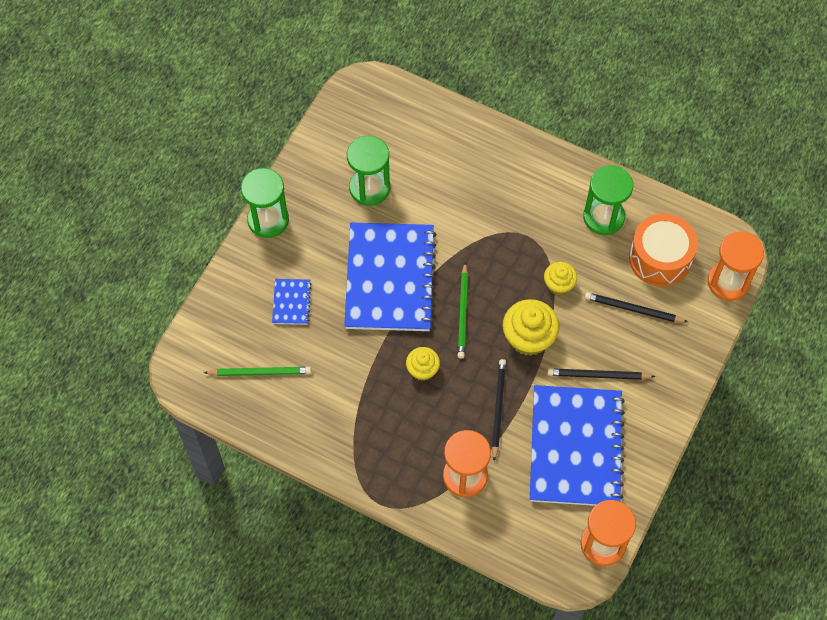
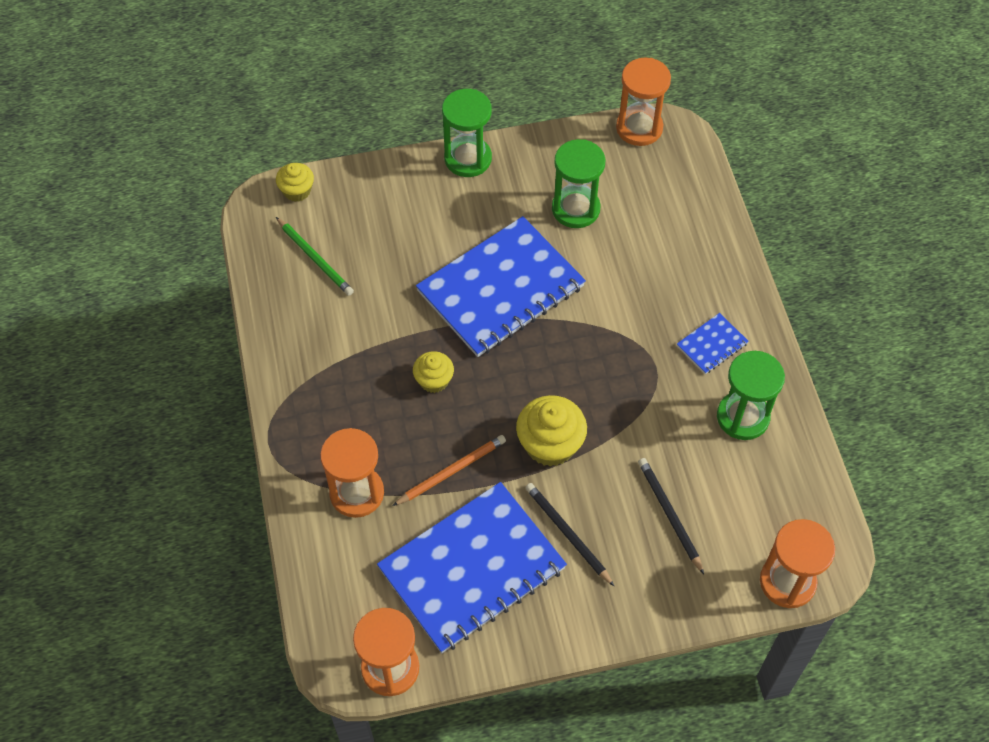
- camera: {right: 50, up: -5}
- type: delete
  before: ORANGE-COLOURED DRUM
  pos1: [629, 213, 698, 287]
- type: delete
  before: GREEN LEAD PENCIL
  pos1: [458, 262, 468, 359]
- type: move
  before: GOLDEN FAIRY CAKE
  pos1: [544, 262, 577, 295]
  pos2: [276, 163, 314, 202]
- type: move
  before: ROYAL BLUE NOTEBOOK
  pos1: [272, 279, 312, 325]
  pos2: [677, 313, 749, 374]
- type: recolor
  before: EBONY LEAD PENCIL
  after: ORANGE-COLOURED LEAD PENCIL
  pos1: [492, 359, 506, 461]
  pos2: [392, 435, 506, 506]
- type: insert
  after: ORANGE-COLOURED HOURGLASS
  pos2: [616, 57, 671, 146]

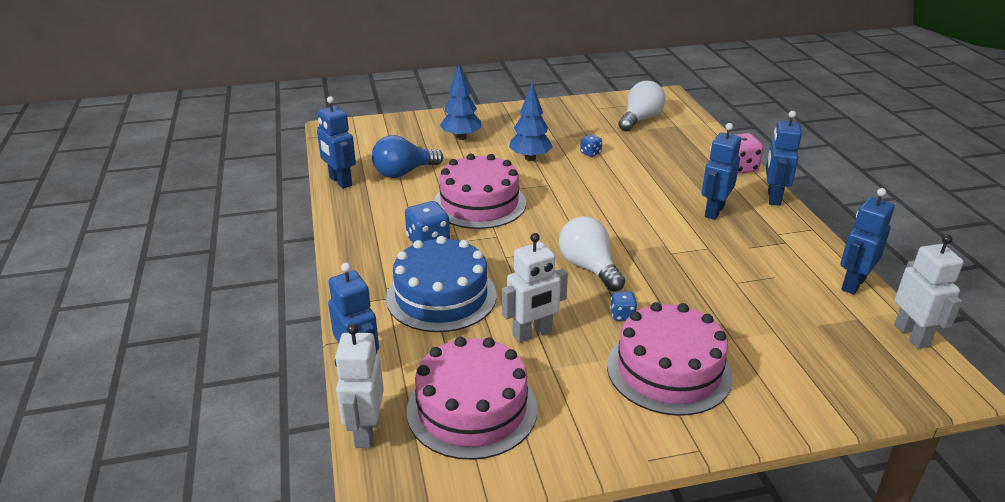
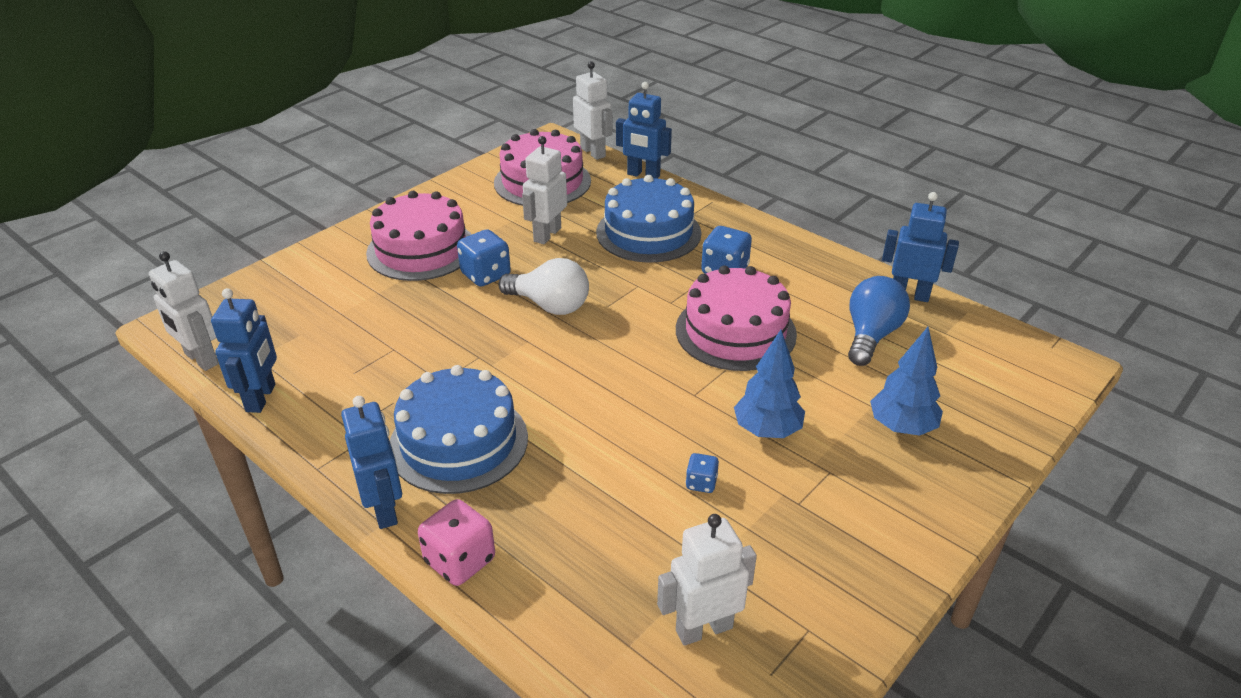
- camera: {right: 145, up: 5}
- type: replace
  before: SNOW-WHITE LIGHT BULB
  after: SNOW-WHITE ROBOT
  pos1: [618, 81, 666, 131]
  pos2: [657, 514, 757, 646]
- type: replace
  before: ROYAL BLUE ROBOT
  after: ROYAL BLUE GATEAU
  pos1: [702, 123, 741, 220]
  pos2: [390, 365, 528, 494]
- type: resize
  before: ROYAL BLUE GAME DIE
  pos1: [610, 291, 637, 321]
  pos2: [457, 229, 511, 287]
  scale: 1.81

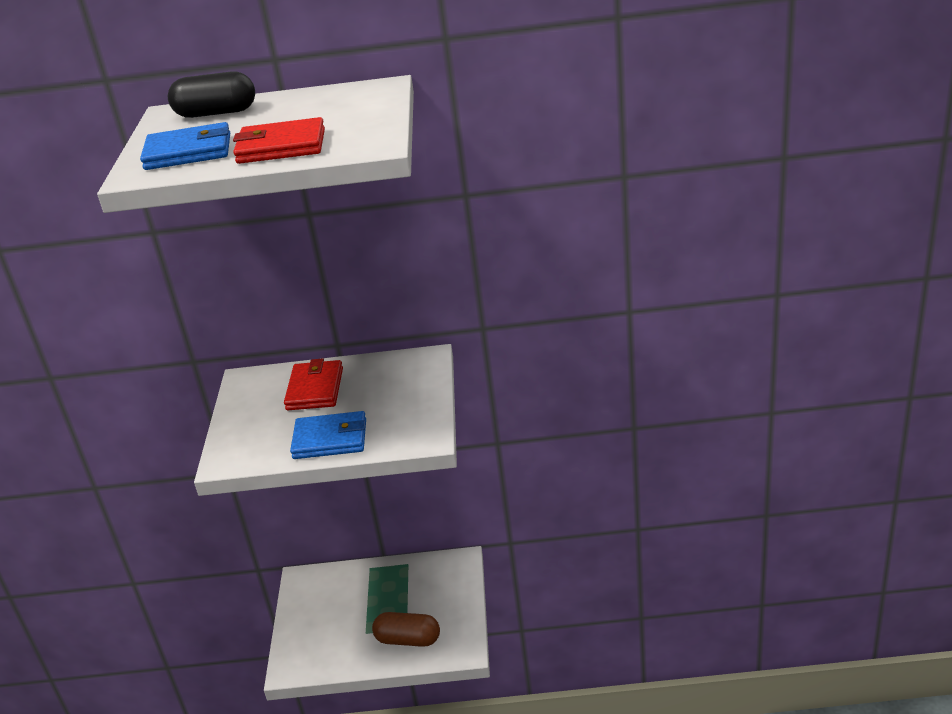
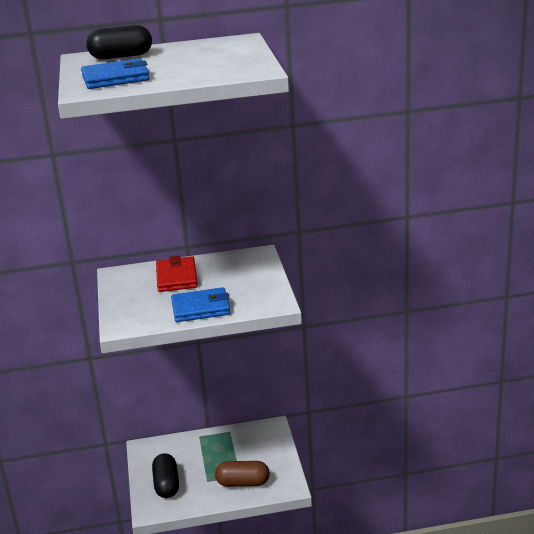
- camera: {right: -10, up: -5}
- type: delete
  before: RED CARD WALLET
  pos1: [233, 117, 325, 164]
- type: insert
  after: EBONY PILL
  pos2: [152, 453, 179, 498]

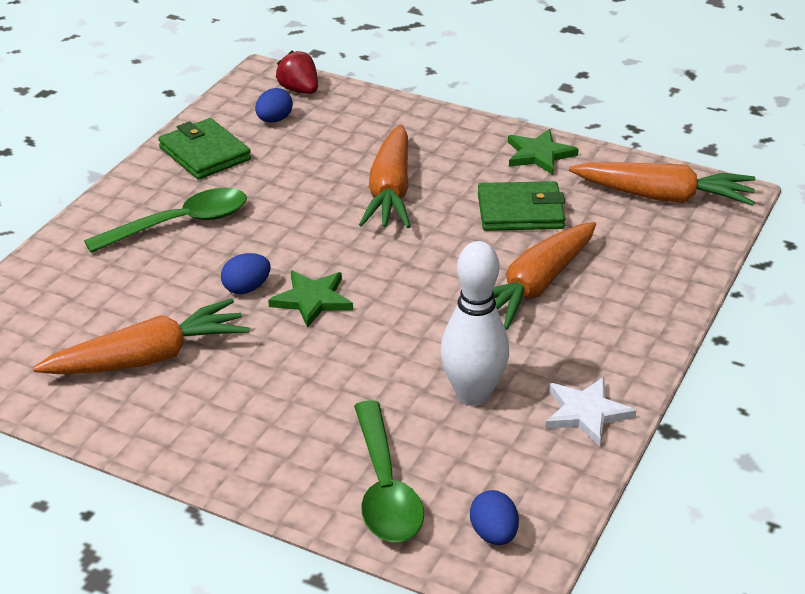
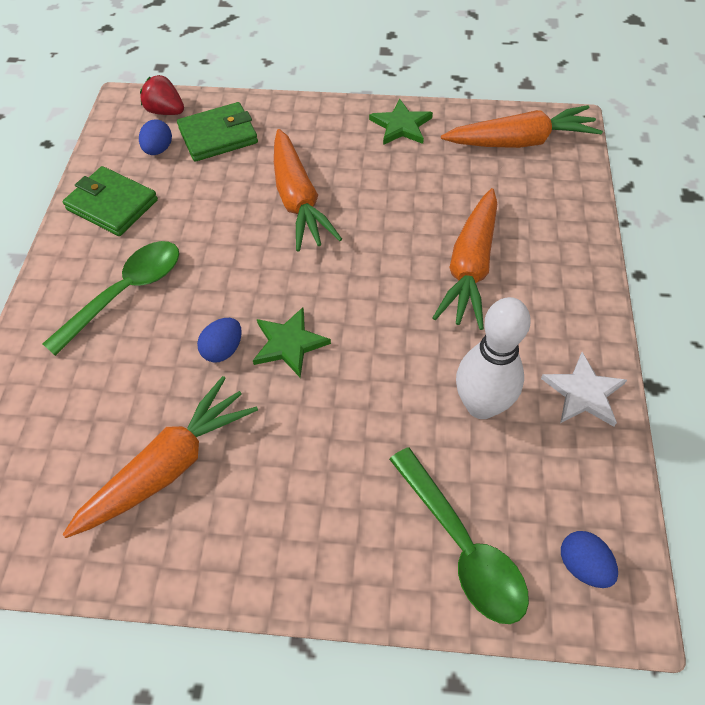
- camera: {right: -20, up: 20}
- type: move
  before: GREEN CARD WALLET
  pos1: [478, 181, 565, 231]
  pos2: [177, 102, 258, 162]

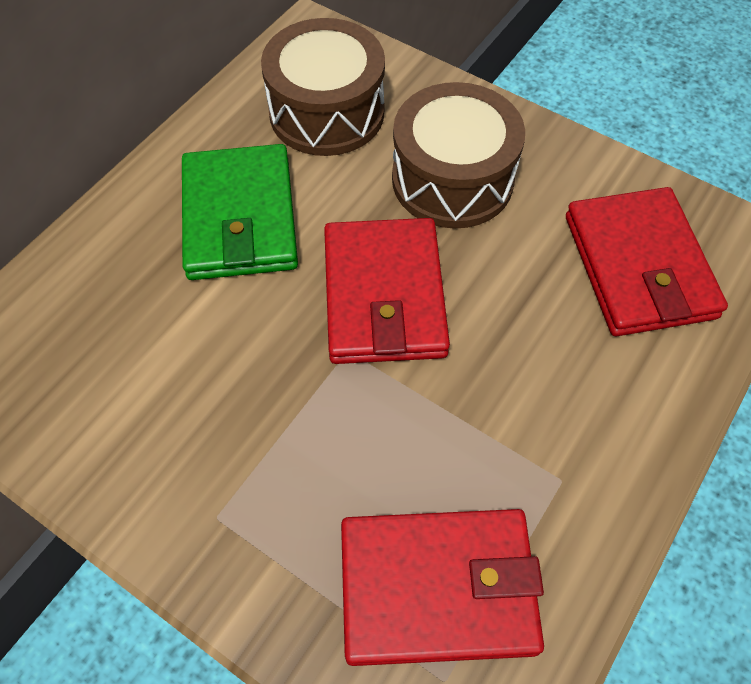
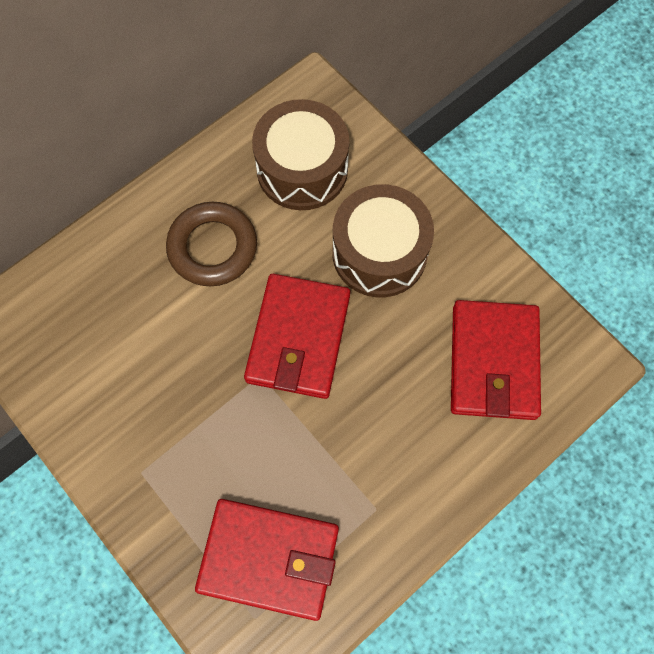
- camera: {right: 15, up: 10}
- type: replace
  before: GREEN CARD WALLET
  after: DARK BROWN TORUS
  pos1: [182, 144, 298, 280]
  pos2: [166, 202, 257, 287]

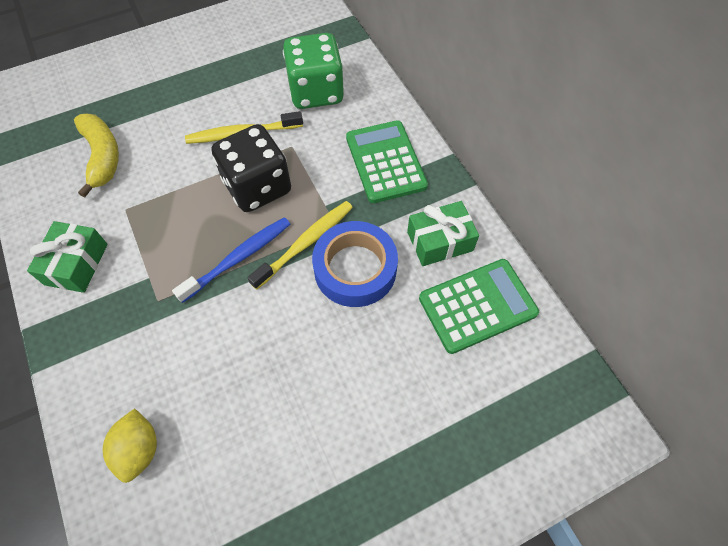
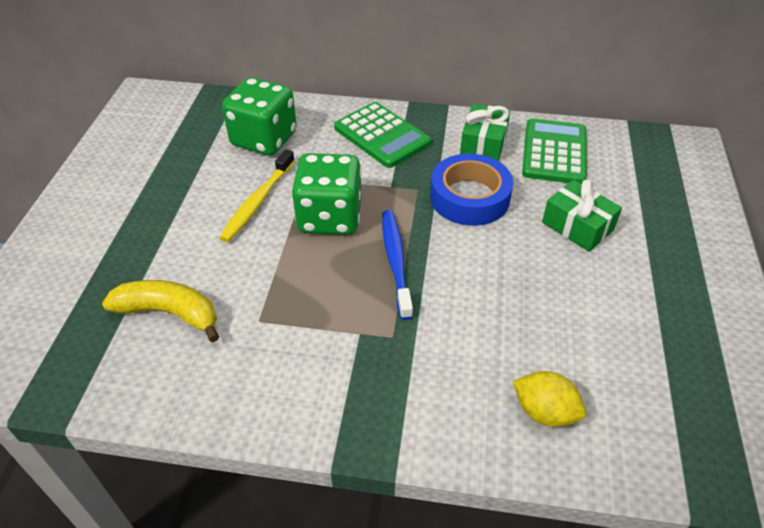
- camera: {right: -55, up: -15}
- type: rotate
  before: GREEN CALCULATOR
  pos1: [346, 120, 428, 203]
  pos2: [334, 102, 431, 168]
  turn: -150
- type: recolor
  before: EBONY GAME DIE
  after: GREEN GAME DIE
  pos1: [212, 124, 291, 212]
  pos2: [291, 153, 362, 235]
- type: delete
  before: GOLDEN TOOTHBRUSH
  pos1: [247, 201, 353, 290]
- type: move
  before: GREEN GIFT
  pos1: [27, 221, 108, 293]
  pos2: [542, 179, 622, 252]

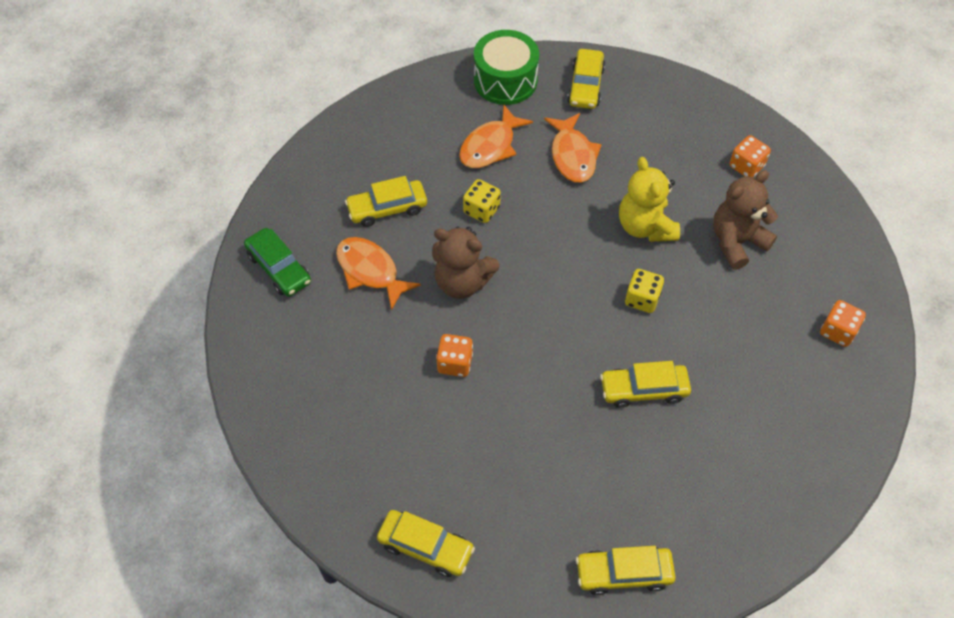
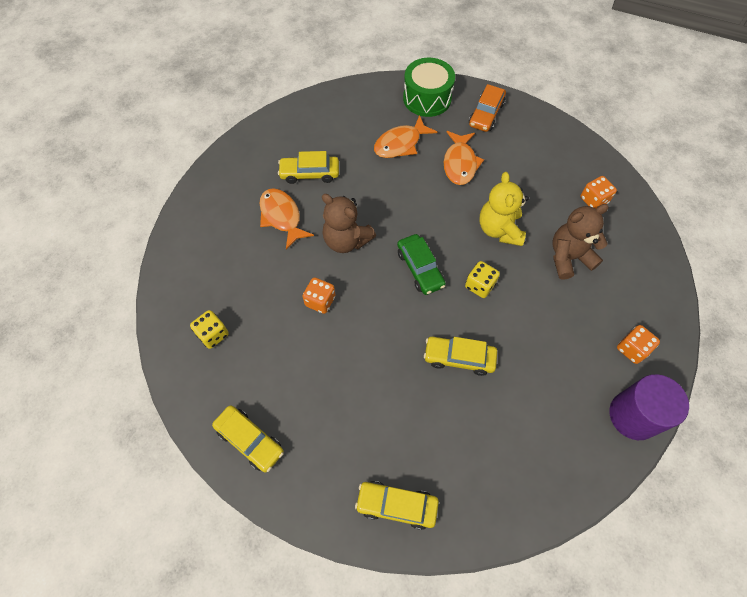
- camera: {right: 15, up: 5}
- type: recolor
  before: GOLDEN TOY CAR
  after: ORANGE-COLOURED TOY CAR
  pos1: [567, 49, 605, 109]
  pos2: [469, 84, 506, 132]
- type: move
  before: GOLDEN GAME DIE
  pos1: [463, 179, 501, 223]
  pos2: [190, 310, 229, 349]
- type: move
  before: GREEN TOY CAR
  pos1: [244, 228, 311, 297]
  pos2: [397, 234, 446, 295]
- type: insert
  after: PURPLE SOLID CYLINDER
  pos2: [610, 374, 689, 440]

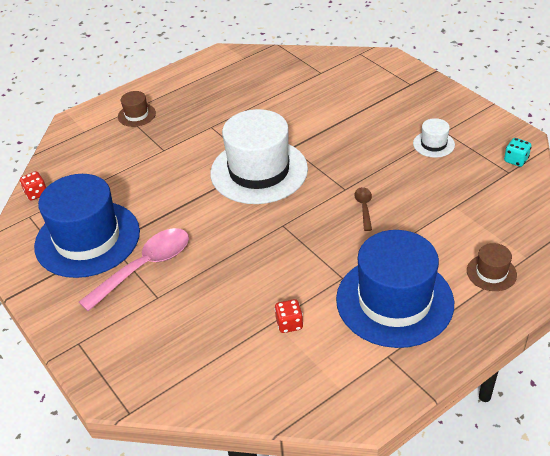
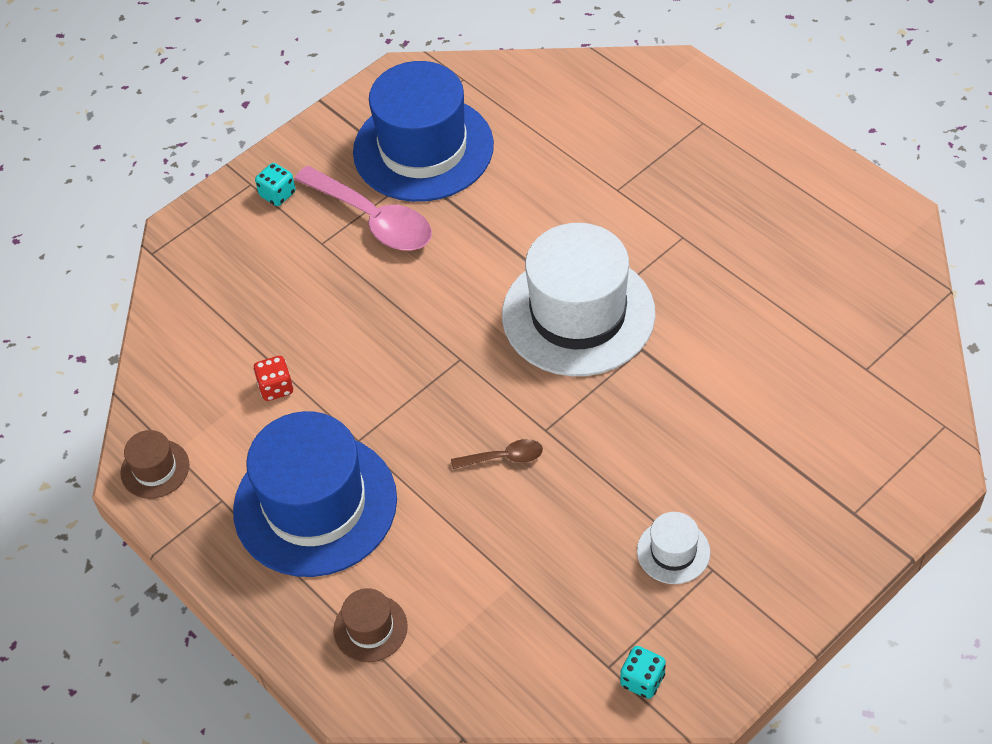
- camera: {right: 85, up: 10}
- type: move
  before: DARK BROWN TOP HAT
  pos1: [118, 91, 156, 127]
  pos2: [120, 430, 189, 499]
- type: delete
  before: RED GAME DIE
  pos1: [20, 171, 46, 201]
- type: insert
  after: TURQUOISE GAME DIE
  pos2: [255, 163, 296, 206]

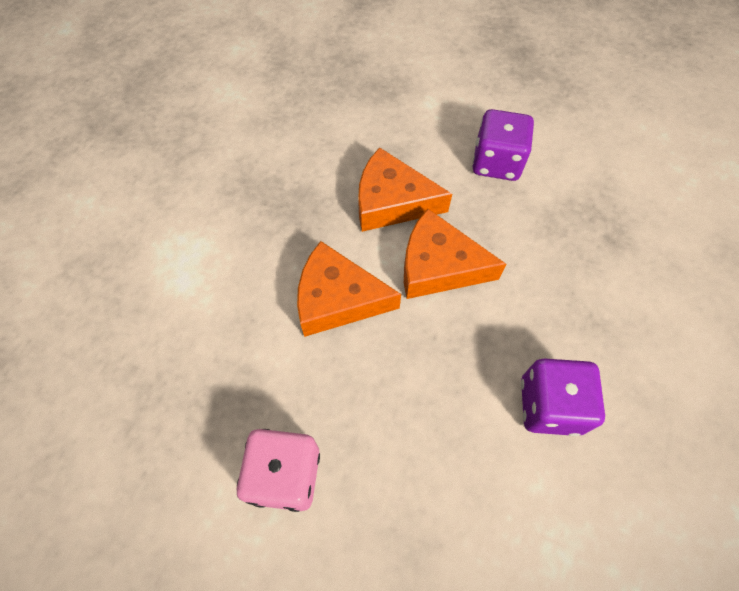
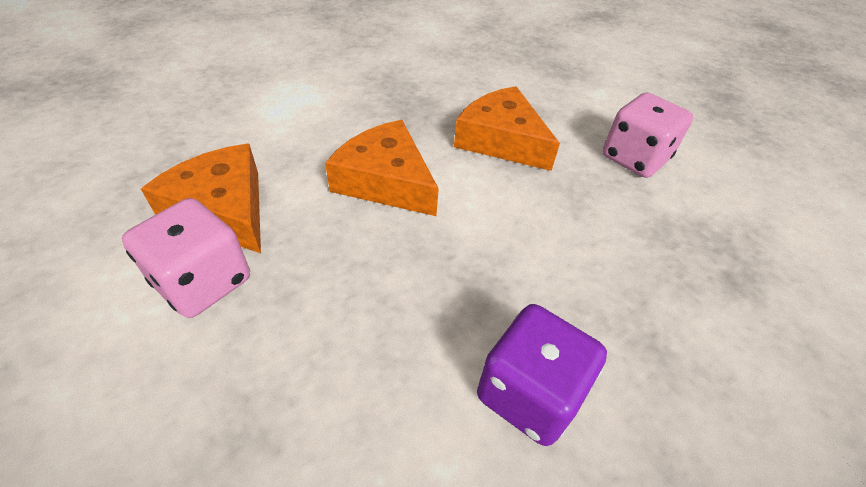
- camera: {right: 30, up: -15}
- type: recolor
  before: PURPLE GAME DIE
  after: PINK GAME DIE
  pos1: [472, 109, 534, 181]
  pos2: [603, 93, 693, 178]
- type: move
  before: ORANGE-COLOURED CHEESE
  pos1: [404, 209, 506, 299]
  pos2: [141, 144, 261, 253]

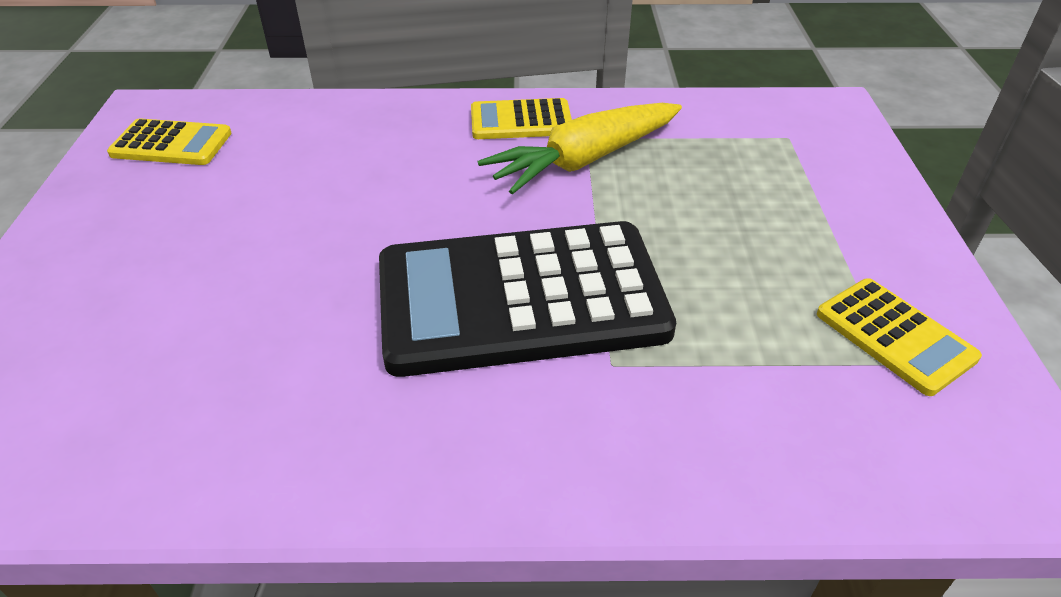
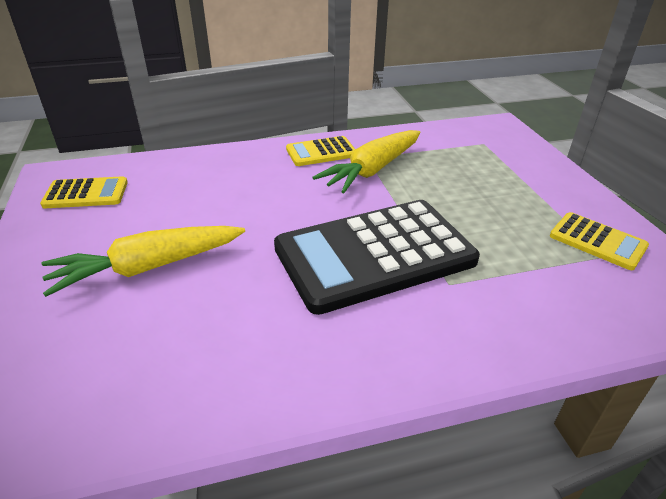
- camera: {right: -15, up: -5}
- type: insert
  after: GOLDEN TOY CARROT
  pos2: [41, 226, 245, 297]

